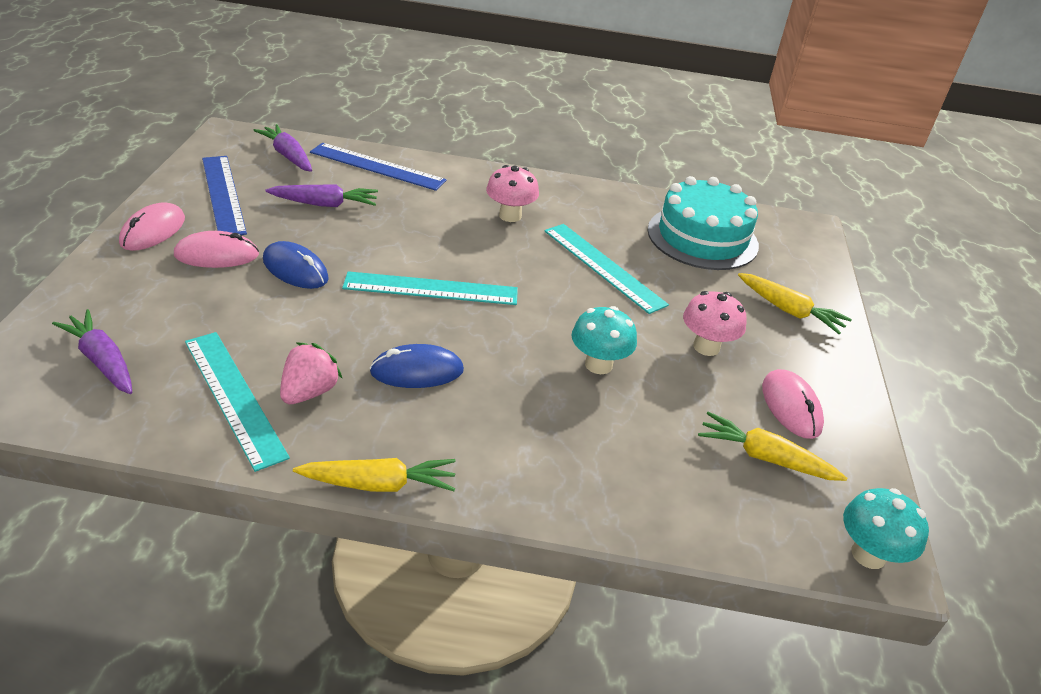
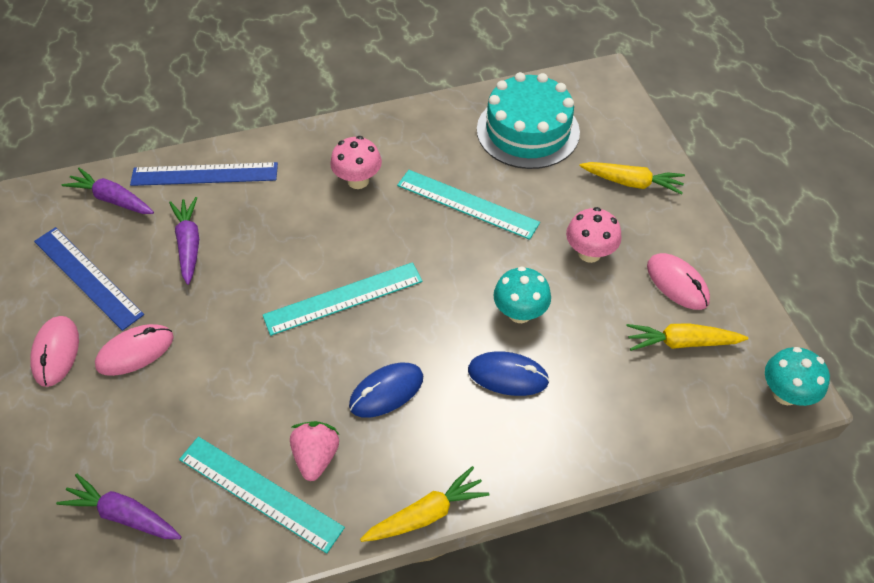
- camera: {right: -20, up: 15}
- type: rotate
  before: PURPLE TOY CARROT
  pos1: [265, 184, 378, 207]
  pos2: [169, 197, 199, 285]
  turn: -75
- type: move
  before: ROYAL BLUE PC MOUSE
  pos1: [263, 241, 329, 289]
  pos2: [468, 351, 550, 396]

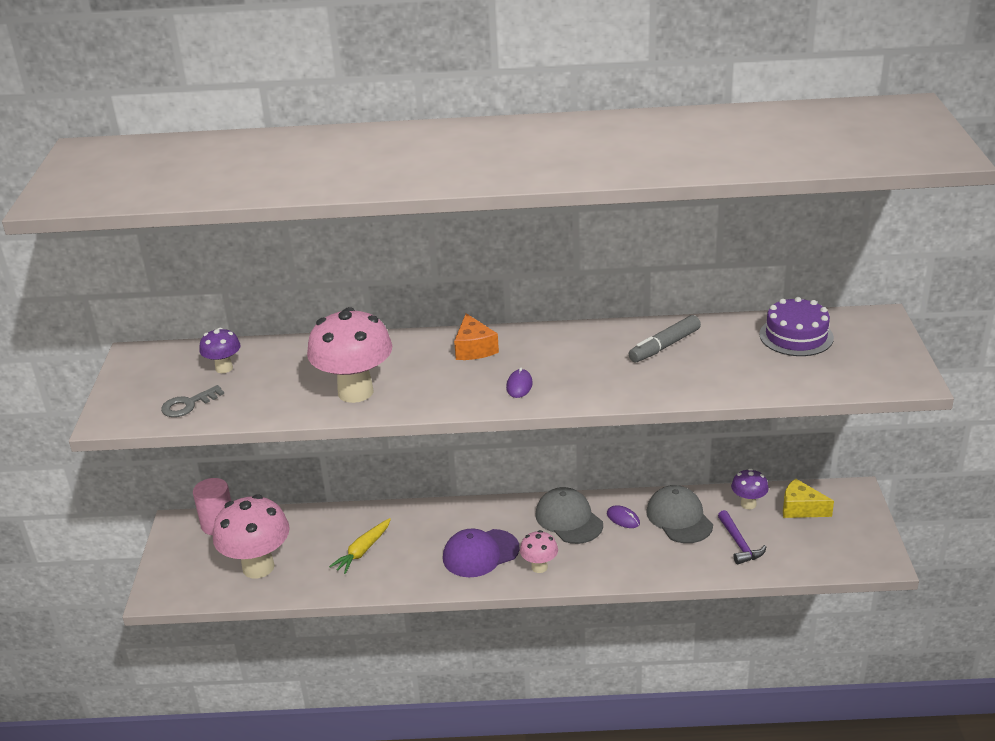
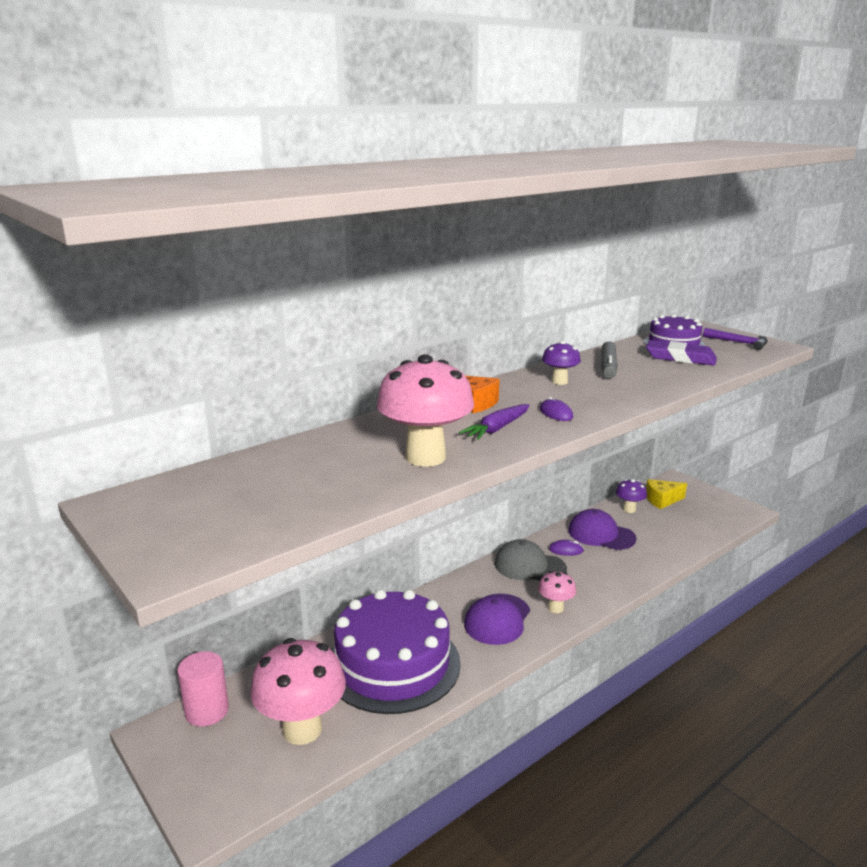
- camera: {right: -40, up: -10}
- type: move
  before: PURPLE TOADSTOOL
  pos1: [199, 328, 241, 373]
  pos2: [542, 341, 581, 385]
- type: delete
  before: ASH-GREY LATCHKEY
  pos1: [161, 385, 224, 417]
- type: recolor
  before: ASH-GREY PEAKED CAP
  after: PURPLE PEAKED CAP
  pos1: [646, 485, 713, 543]
  pos2: [569, 509, 636, 550]
- type: move
  before: PURPLE CLAW HAMMER
  pos1: [718, 510, 767, 564]
  pos2: [703, 328, 768, 350]
- type: replace
  before: GOLDEN TOY CARROT
  after: PURPLE GATEAU
  pos1: [329, 518, 391, 574]
  pos2: [331, 589, 461, 714]
- type: insert
  after: PURPLE ERASER
  pos2: [646, 340, 717, 366]
- type: insert
  after: PURPLE TOY CARROT
  pos2: [459, 404, 530, 440]

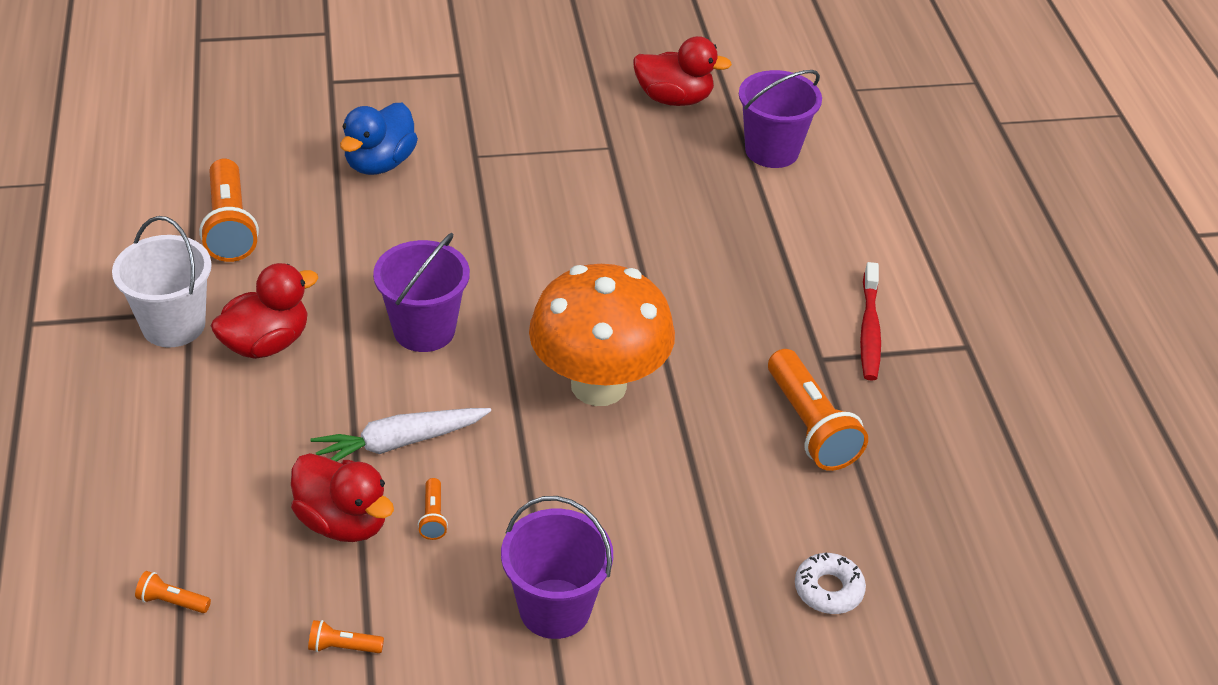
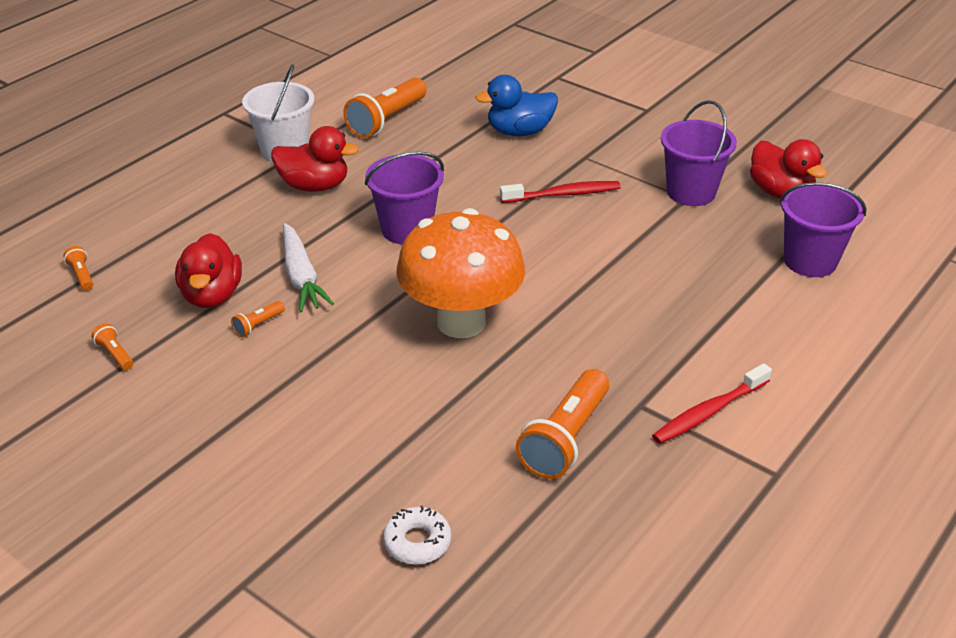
- camera: {right: 50, up: -5}
- type: rotate
  before: SNOW-WHITE TOY CARROT
  pos1: [311, 408, 491, 462]
  pos2: [283, 223, 334, 312]
  turn: -135
- type: move
  before: PURPLE PAIL
  pos1: [501, 496, 613, 639]
  pos2: [661, 100, 737, 206]
- type: insert
  after: RED TOOTHBRUSH
  pos2: [500, 181, 621, 203]

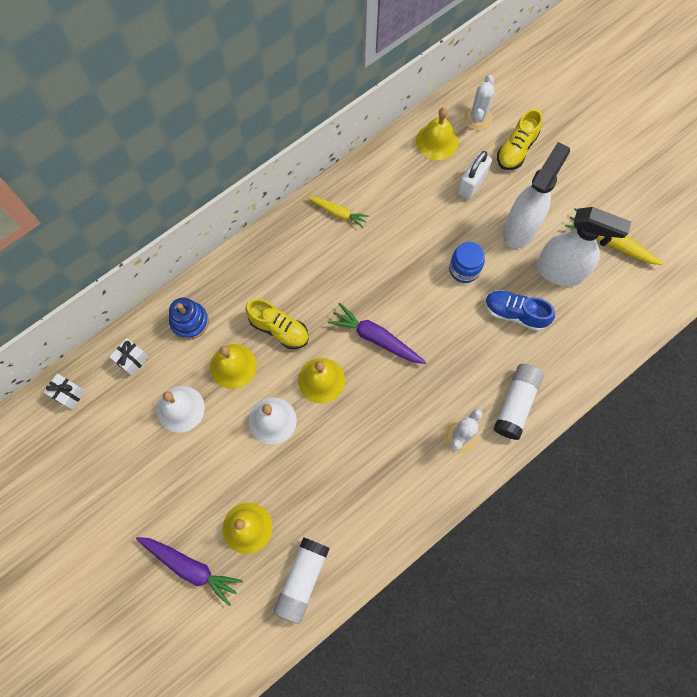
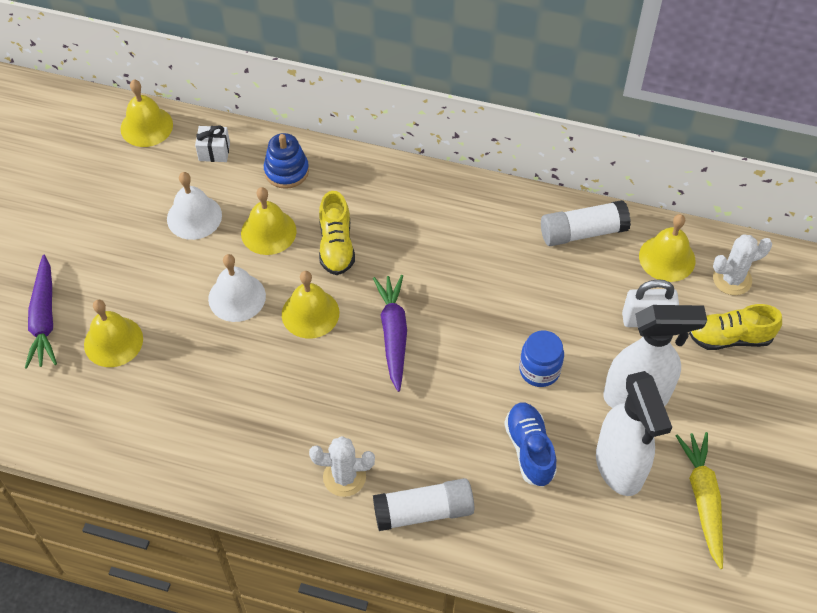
- camera: {right: 55, up: -15}
- type: delete
  before: GOLDEN TOY CARROT
  pos1: [307, 197, 369, 228]
- type: replace
  before: SNOW-WHITE GIFT
  after: GOLDEN SCHOOL BELL
  pos1: [44, 373, 85, 410]
  pos2: [120, 80, 173, 147]
- type: move
  before: SNOW-WHITE STICK OF GLUE
  pos1: [273, 537, 330, 624]
  pos2: [541, 200, 631, 246]

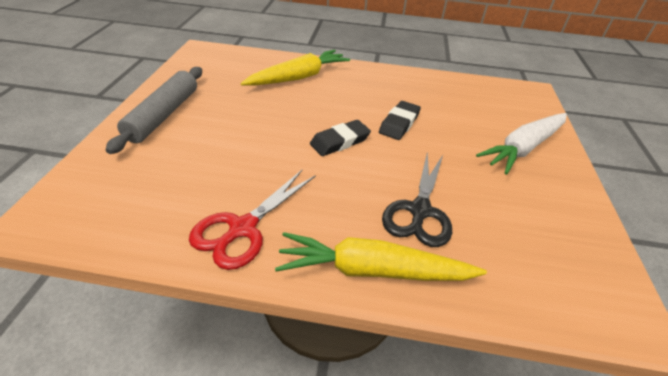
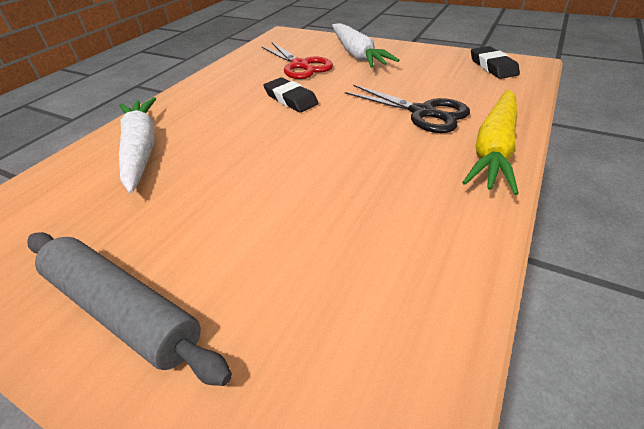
- camera: {right: -65, up: 0}
- type: recolor
  before: GOLDEN TOY CARROT
  after: SNOW-WHITE TOY CARROT
  pos1: [241, 50, 350, 86]
  pos2: [119, 97, 156, 193]
- type: move
  before: EBONY ERASER
  pos1: [310, 120, 371, 156]
  pos2: [471, 46, 520, 79]
- type: move
  before: RED SCISSORS
  pos1: [189, 170, 316, 270]
  pos2: [261, 43, 333, 79]

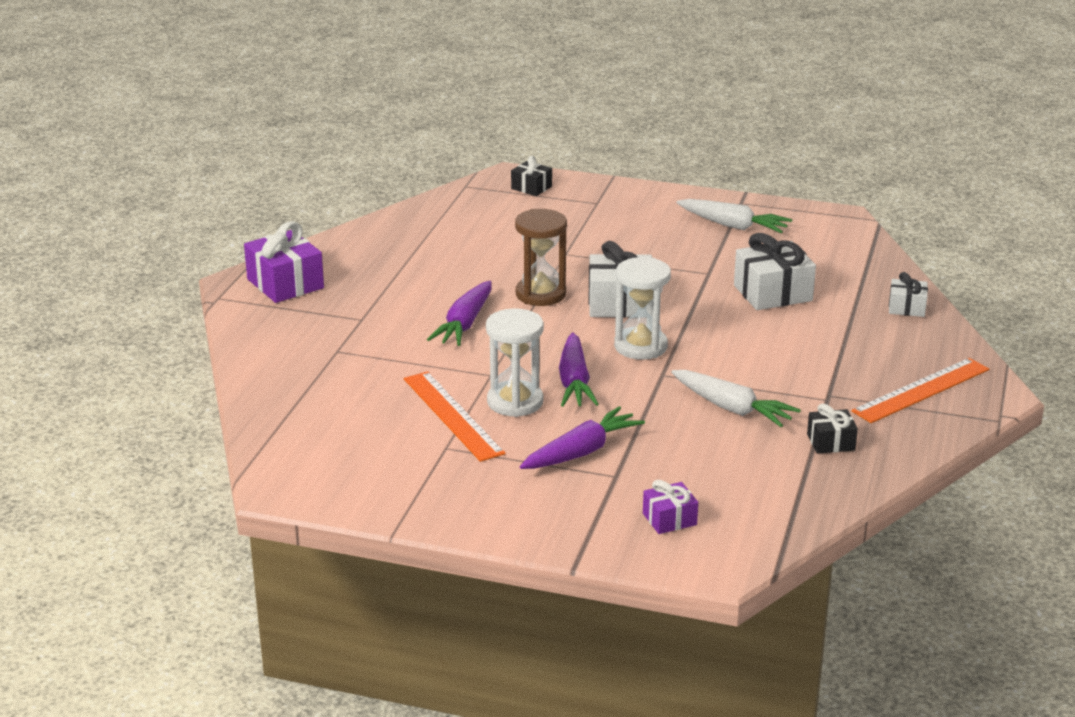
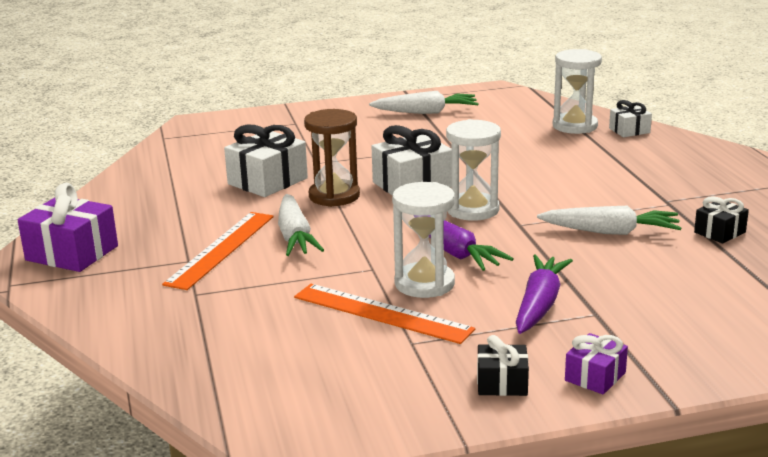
- camera: {right: -30, up: -5}
- type: move
  before: EBONY GIFT
  pos1: [511, 156, 552, 196]
  pos2: [477, 335, 529, 396]
- type: move
  before: SNOW-WHITE GIFT
  pos1: [734, 233, 816, 310]
  pos2: [224, 124, 308, 197]
- type: recolor
  before: PURPLE TOY CARROT
  after: SNOW-WHITE TOY CARROT
  pos1: [427, 281, 491, 346]
  pos2: [278, 194, 324, 256]
- type: move
  before: ORANGE-COLOURED RULER
  pos1: [851, 358, 989, 423]
  pos2: [162, 212, 274, 290]
- type: move
  before: PURPLE GIFT
  pos1: [643, 480, 698, 534]
  pos2: [565, 333, 628, 394]
- type: insert
  after: SNOW-WHITE HOURGLASS
  pos2: [553, 49, 602, 134]

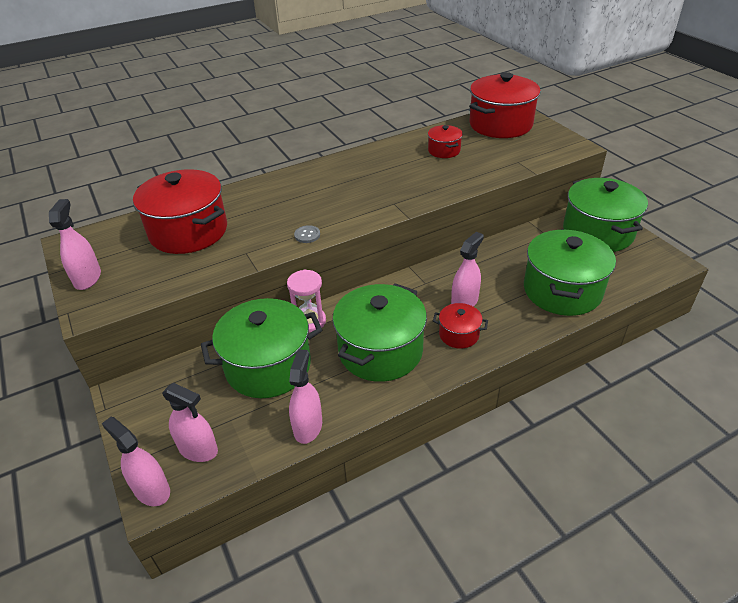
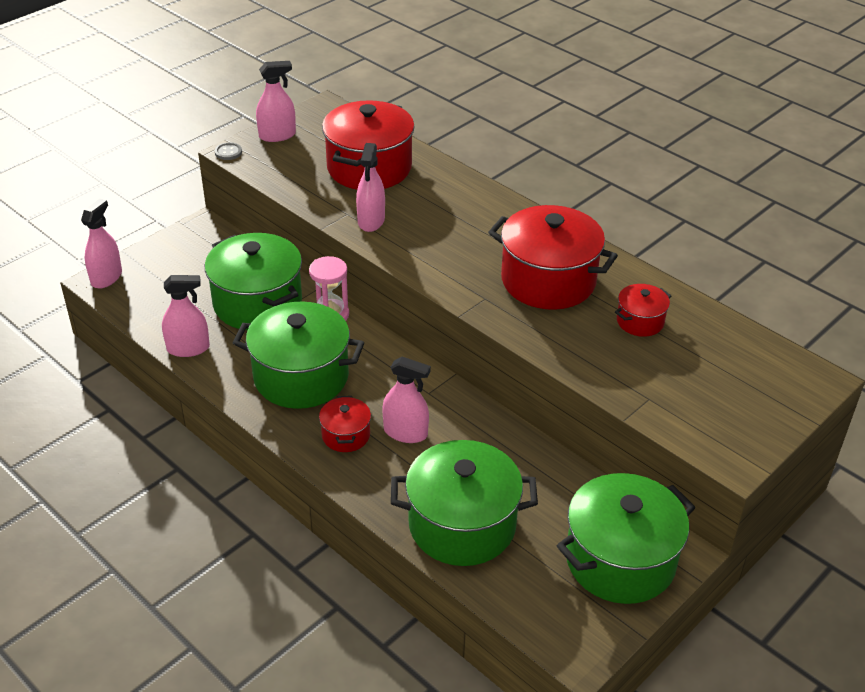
- camera: {right: 70, up: 0}
- type: move
  before: RED COOKING POT
  pos1: [469, 72, 541, 138]
  pos2: [488, 205, 618, 309]
- type: move
  before: ASH-GREY SHIRT BUTTON
  pos1: [294, 225, 320, 243]
  pos2: [215, 142, 242, 160]
- type: move
  before: PINK SPRAY CLEANER
  pos1: [162, 383, 218, 462]
  pos2: [356, 143, 385, 232]

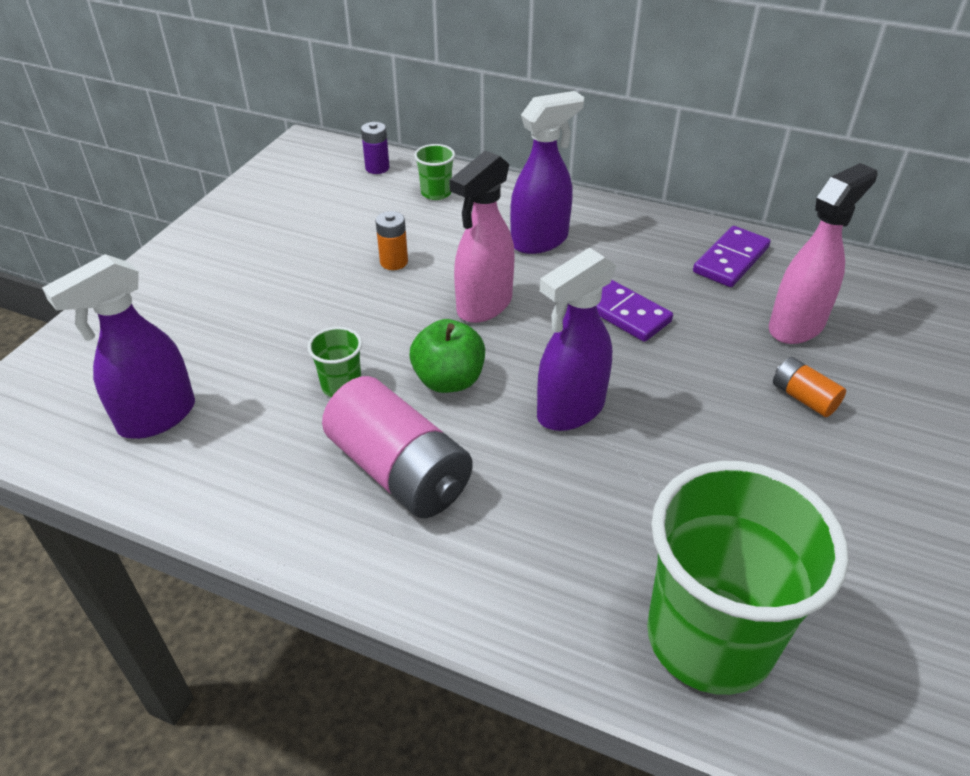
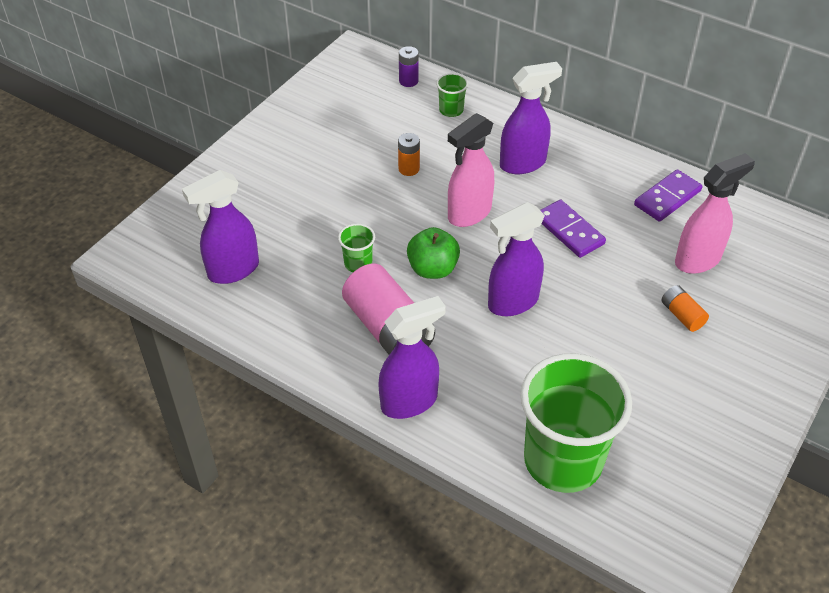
- camera: {right: 10, up: 5}
- type: insert
  after: PURPLE SPRAY CLEANER
  pos2: [379, 296, 446, 419]

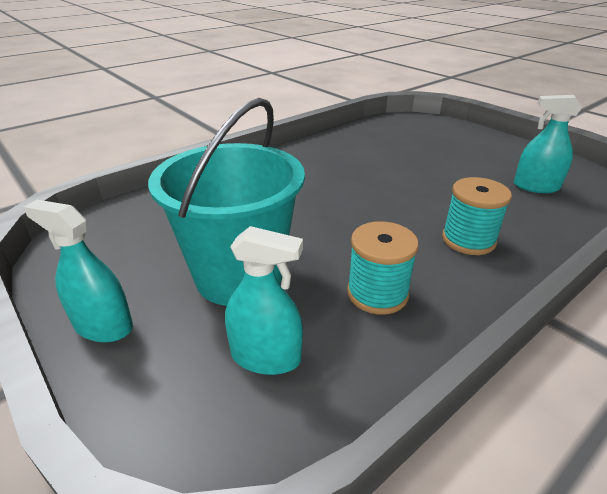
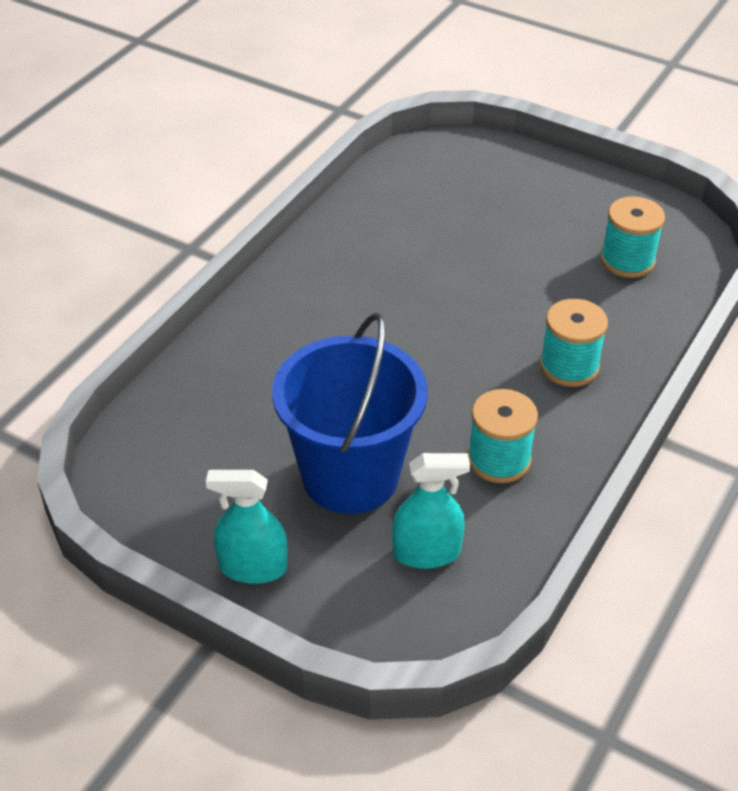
- camera: {right: -20, up: 10}
- type: replace
  before: TURQUOISE SPRAY CLEANER
  after: TURQUOISE SPOOL
  pos1: [514, 95, 583, 193]
  pos2: [601, 196, 665, 278]
- type: recolor
  before: TURQUOISE PAIL
  after: ROYAL BLUE PAIL
  pos1: [148, 98, 305, 306]
  pos2: [272, 312, 428, 514]

